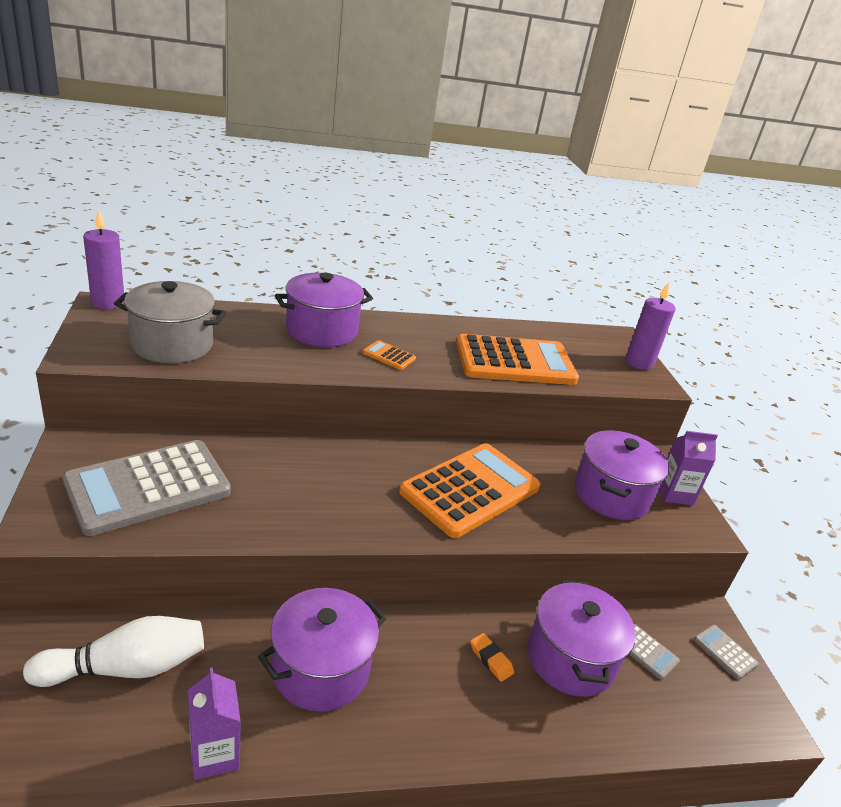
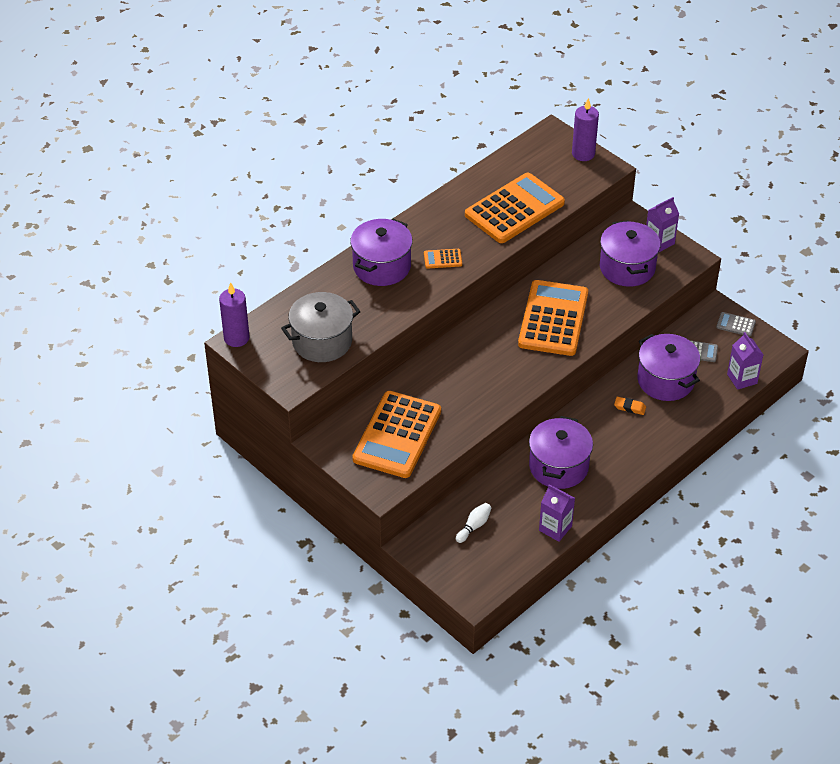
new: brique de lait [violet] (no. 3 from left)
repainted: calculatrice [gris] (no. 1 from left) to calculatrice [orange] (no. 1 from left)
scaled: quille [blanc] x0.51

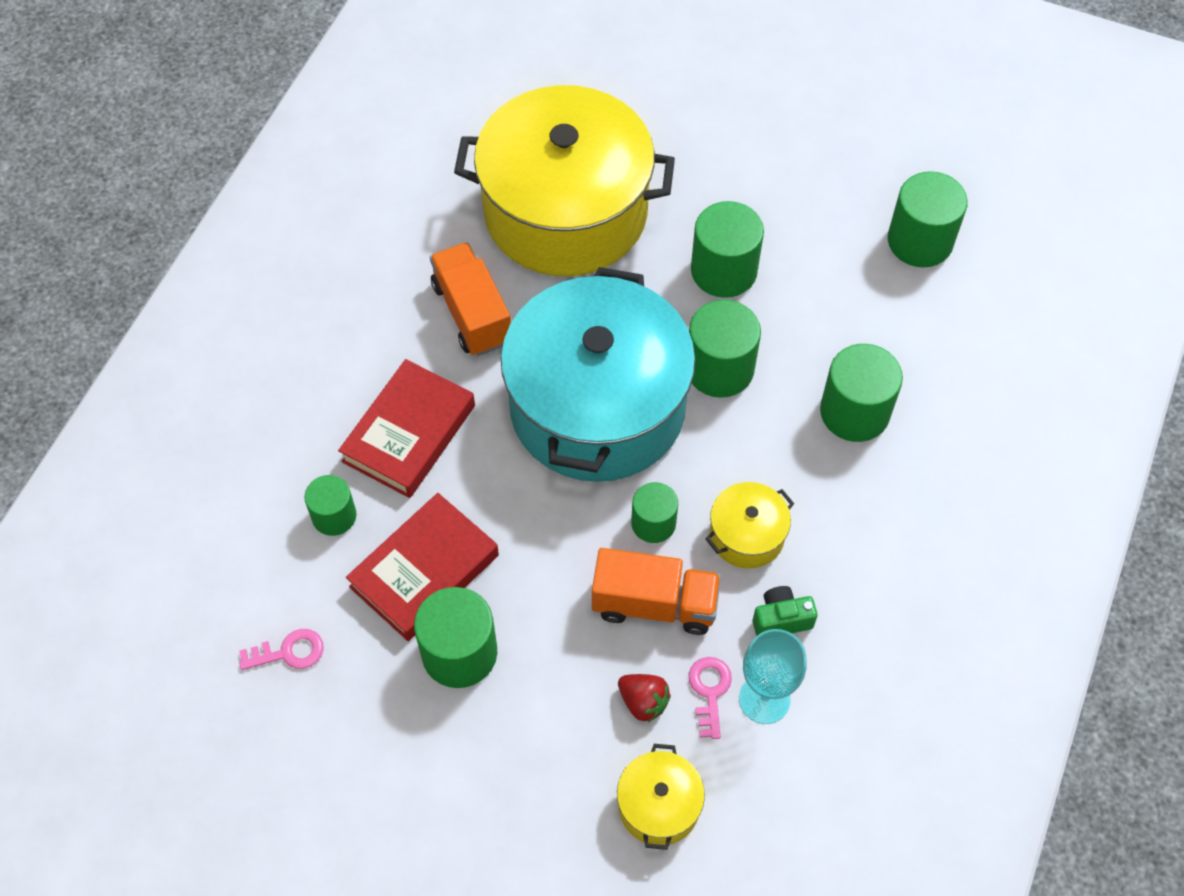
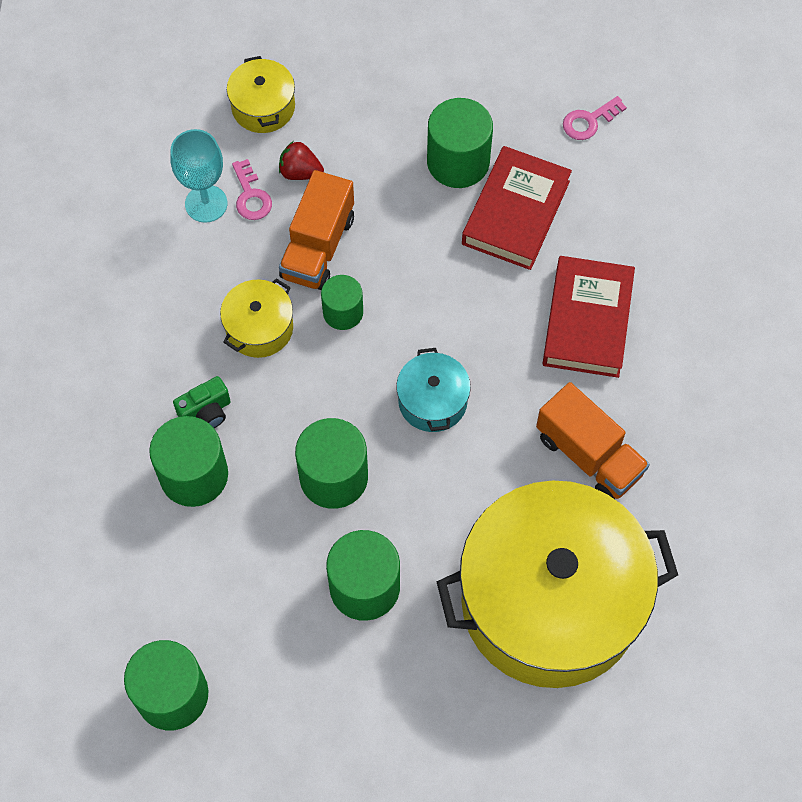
gone: cylindre [vert] (no. 1 from left)
shifted: appareil photo [vert]
rotated: camion [orange] (no. 2 from left in the first image) 60 degrees counterclockwise
scaled: marmite [turquoise] x0.41

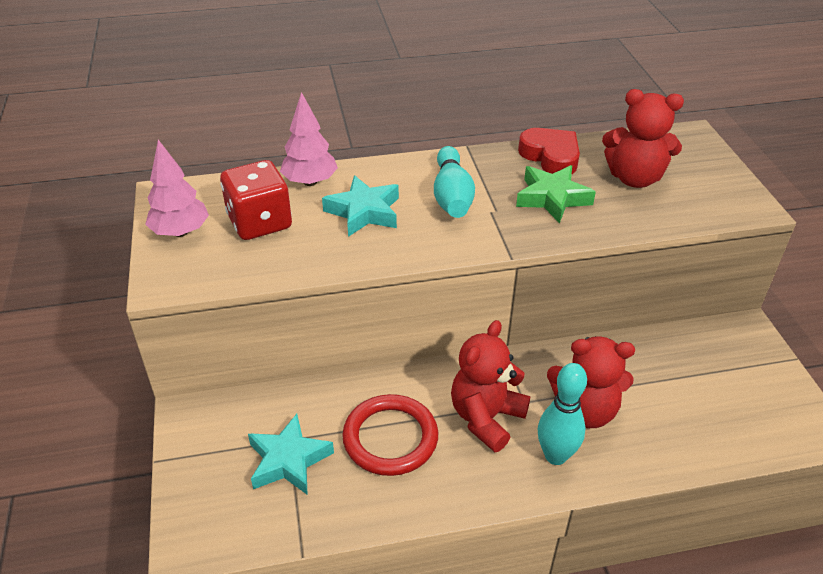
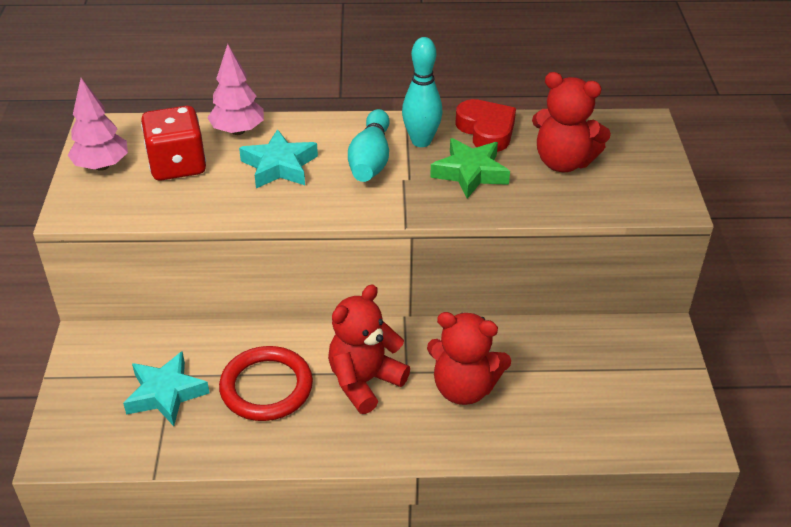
shifted: quille [turquoise] (no. 2 from left)

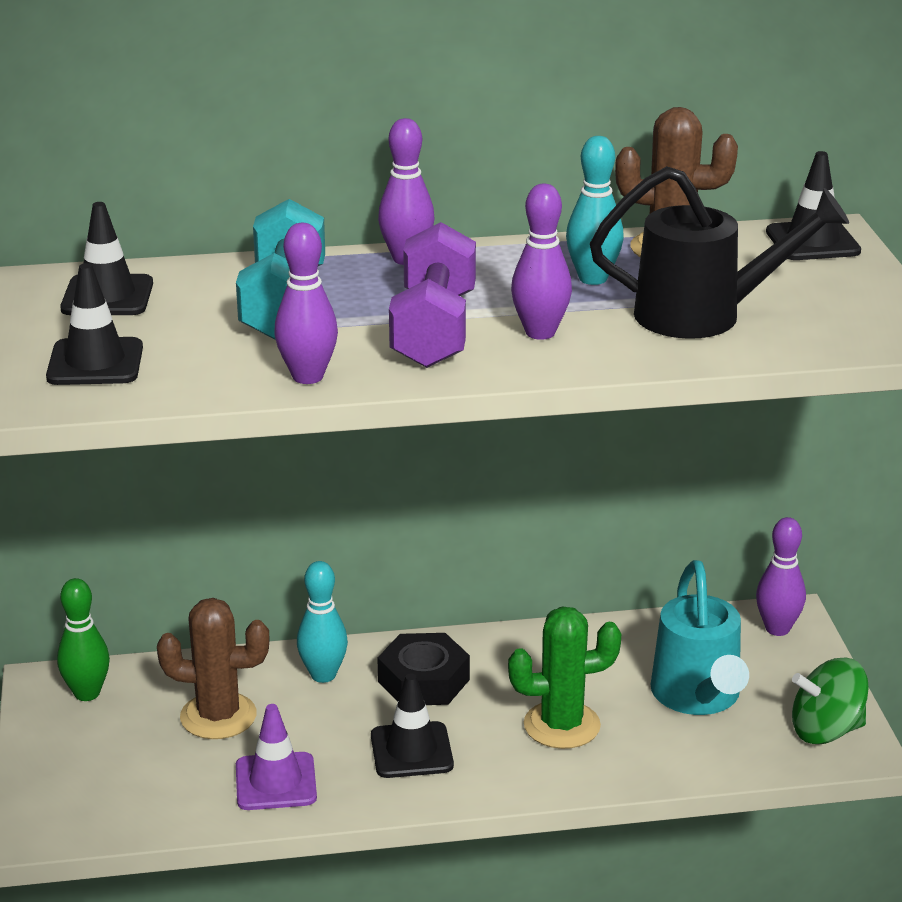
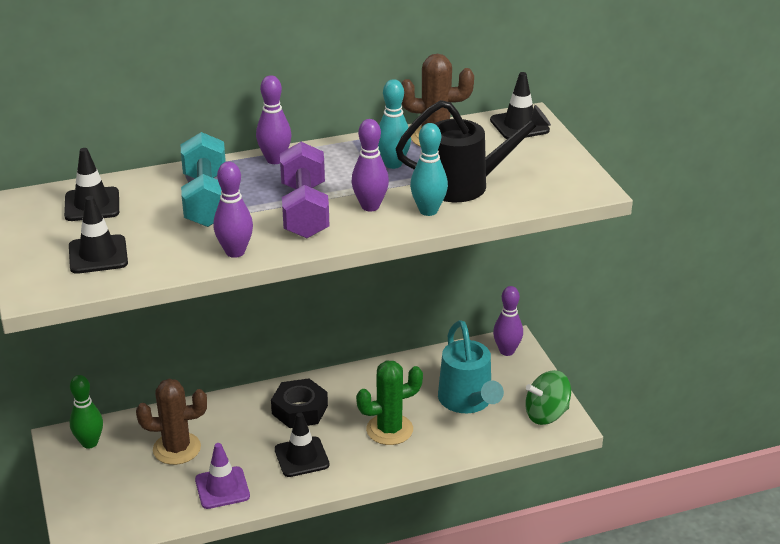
shifted: quille [turquoise] (no. 1 from left in the first image) to quille [turquoise] (no. 2 from left)

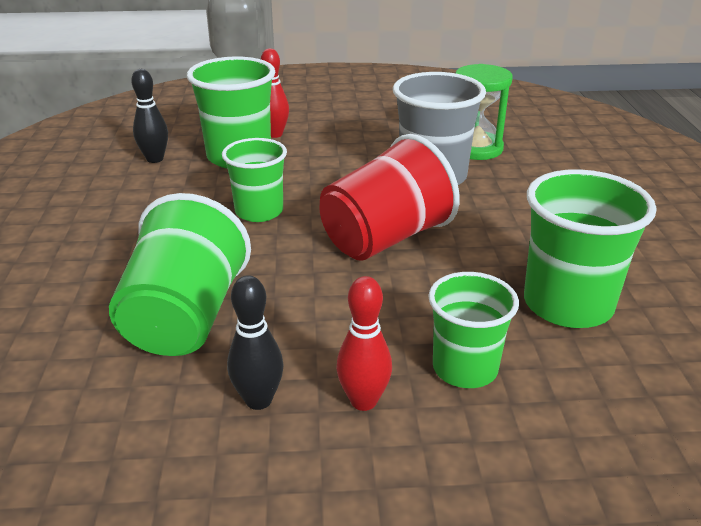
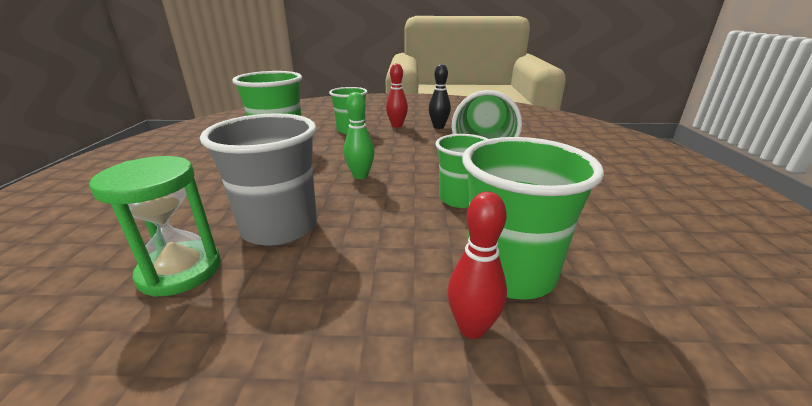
gone: quille [noir] (no. 1 from left)
swapped: gobelet [rouge] to quille [vert]

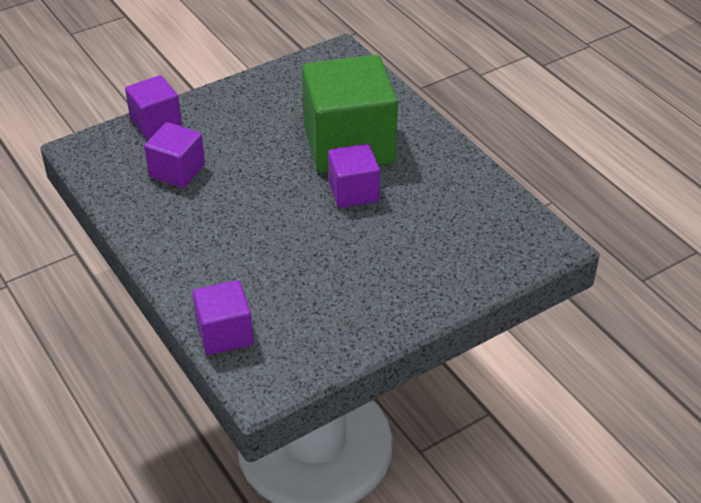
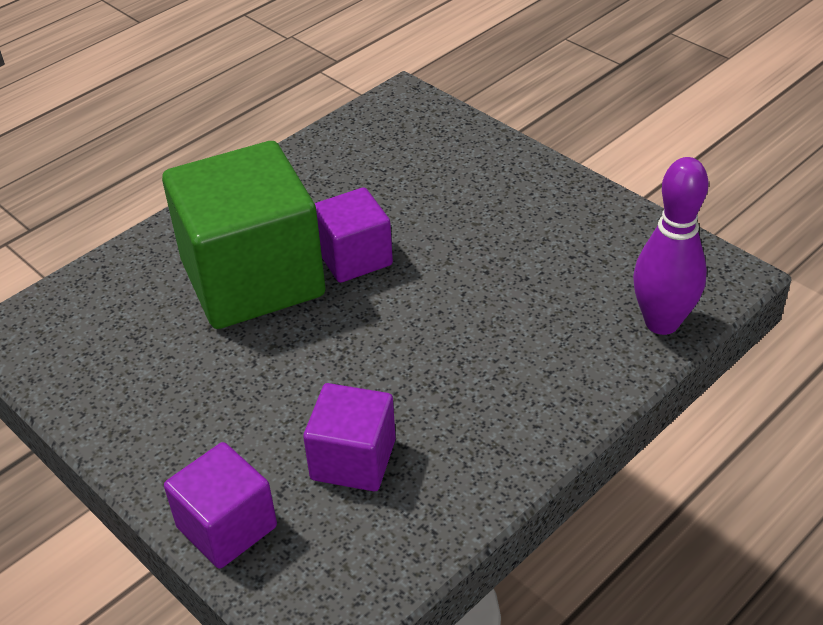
swapped: cube [violet] (no. 3 from left) to quille [violet]

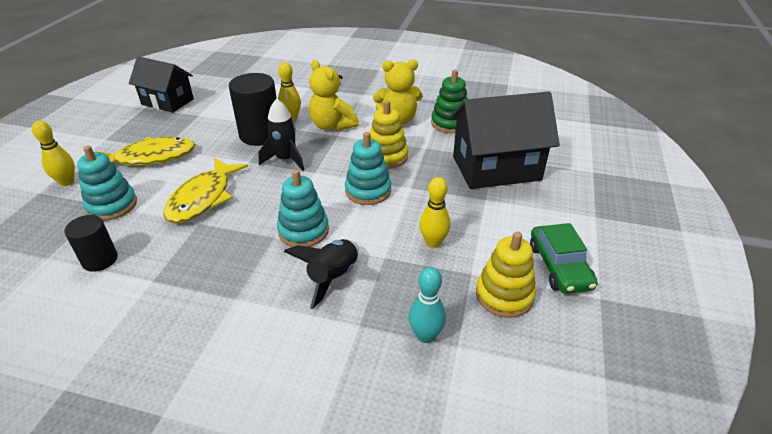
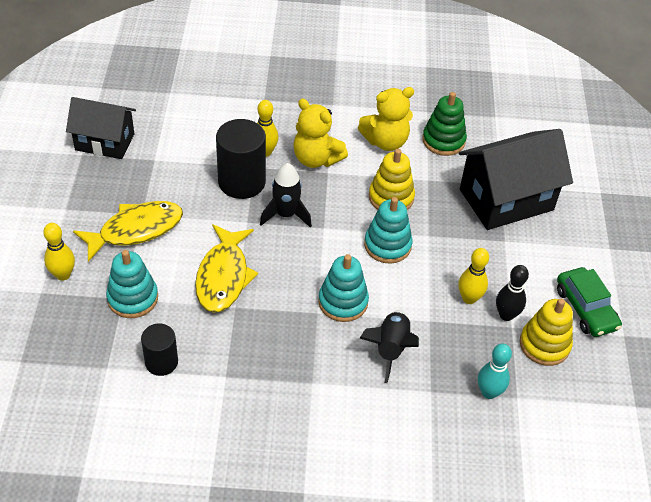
new: quille [noir]

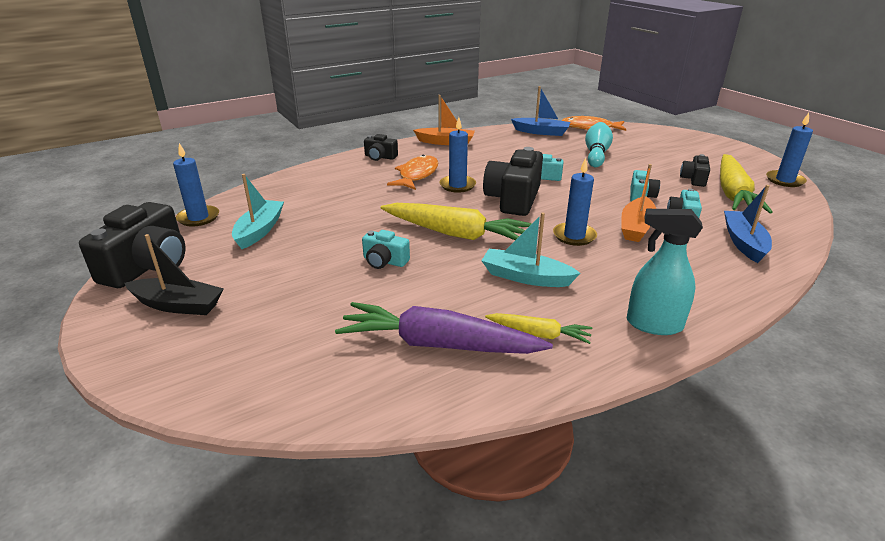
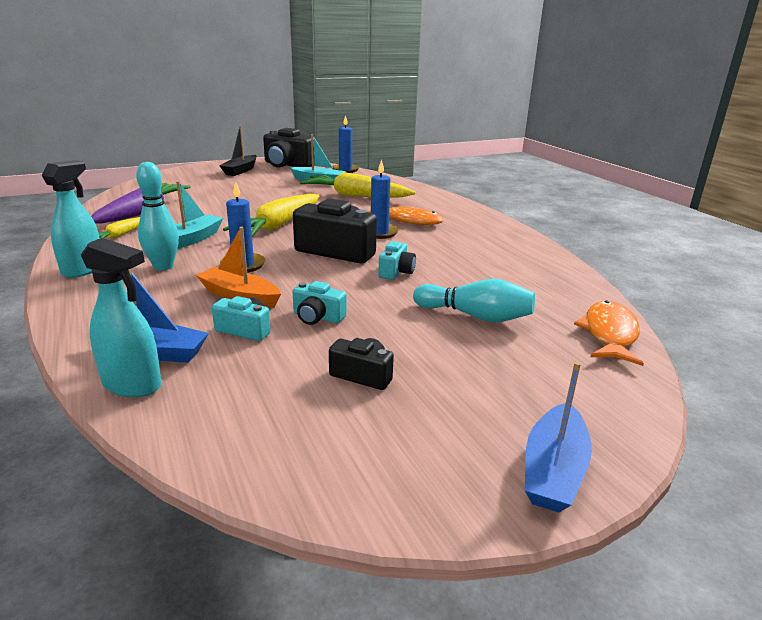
gone: appareil photo [turquoise] (no. 1 from left); appareil photo [noir] (no. 2 from left); bateau [orange] (no. 1 from left); bougie [bleu] (no. 4 from left)
new: vaporisateur [turquoise] (no. 2 from left); quille [turquoise] (no. 1 from left)
shifted: bateau [bleu] (no. 1 from left in the first image) to bateau [bleu] (no. 2 from left); carotte [jaune] (no. 3 from left)

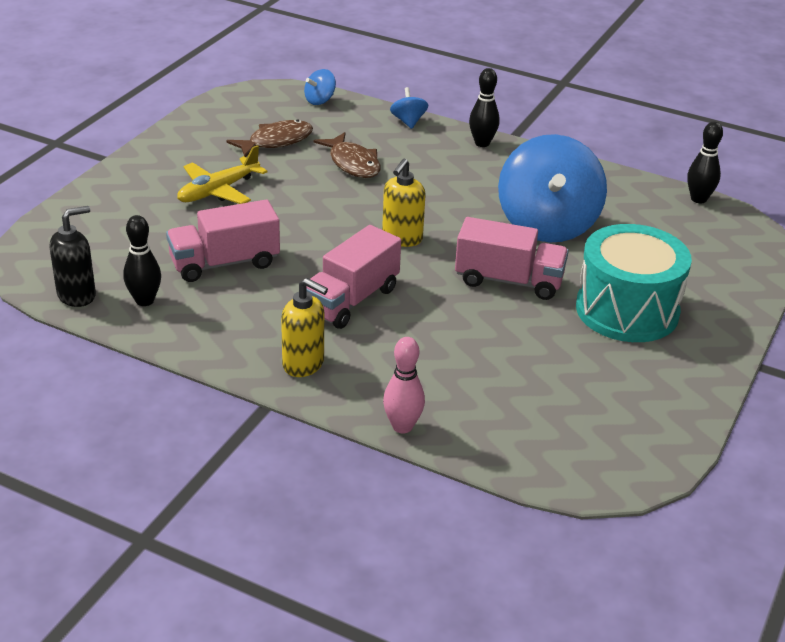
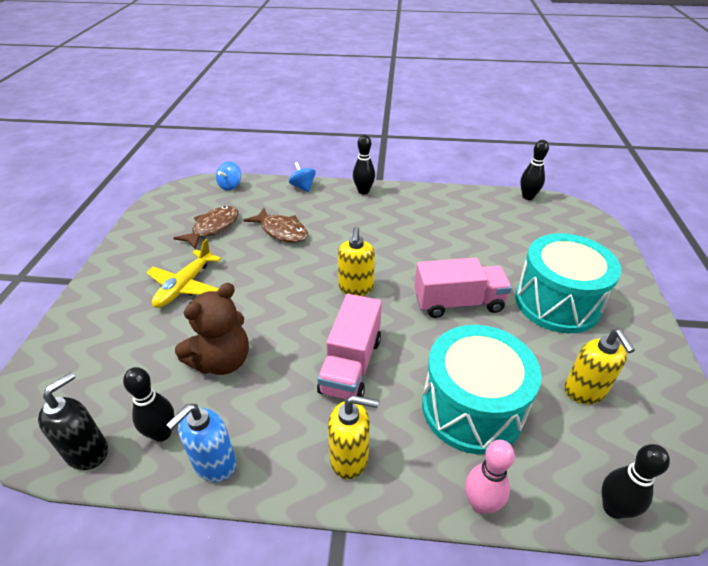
gone: toupie [bleu] (no. 3 from left)
new: distributeur de savon [bleu]; tambour [turquoise] (no. 1 from left); distributeur de savon [jaune] (no. 3 from left); quille [noir] (no. 4 from left)
swapped: camion [rose] (no. 1 from left) to ours en peluche [marron]

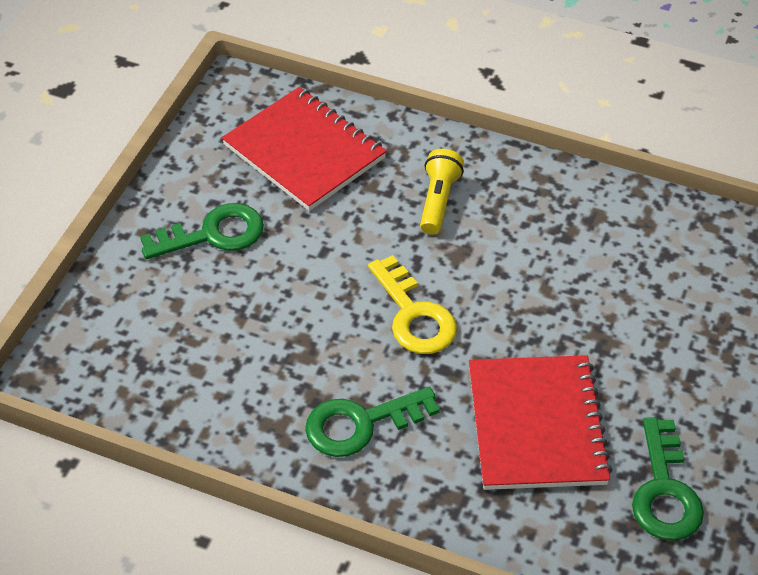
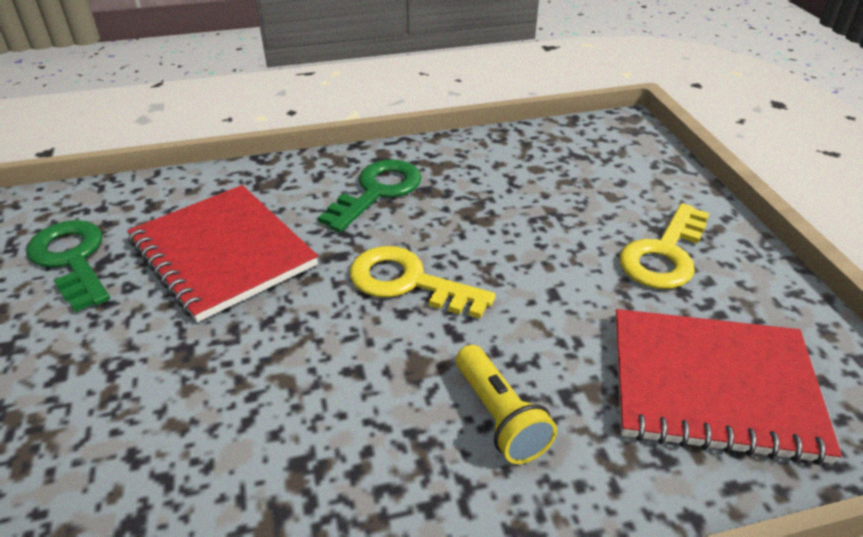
repainted: clé [vert] (no. 1 from left) to clé [jaune] (no. 2 from left)

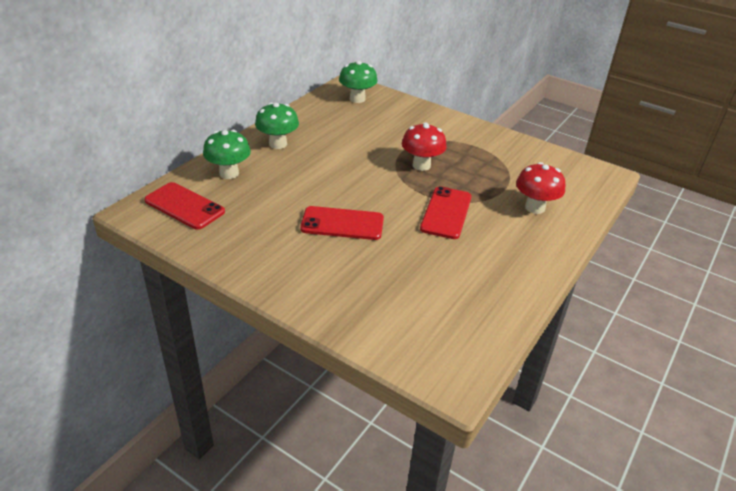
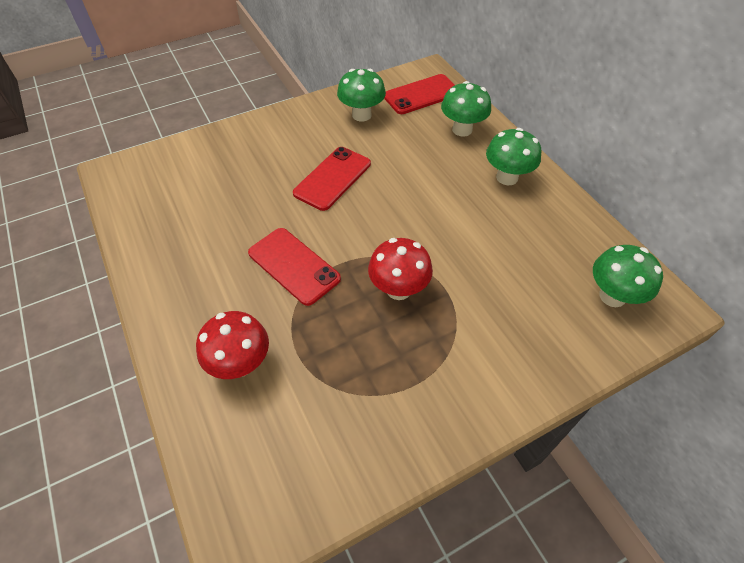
new: champignon [vert] (no. 1 from left)

